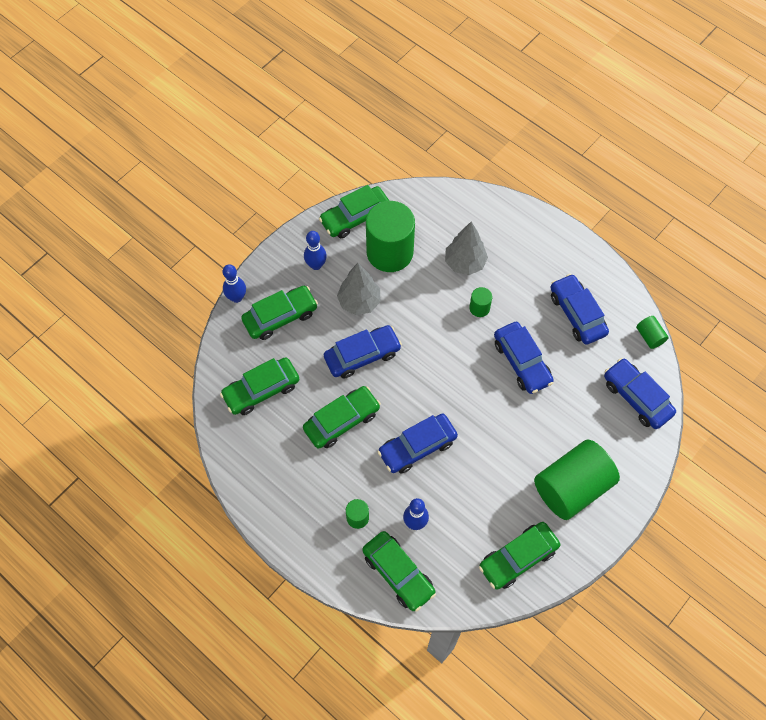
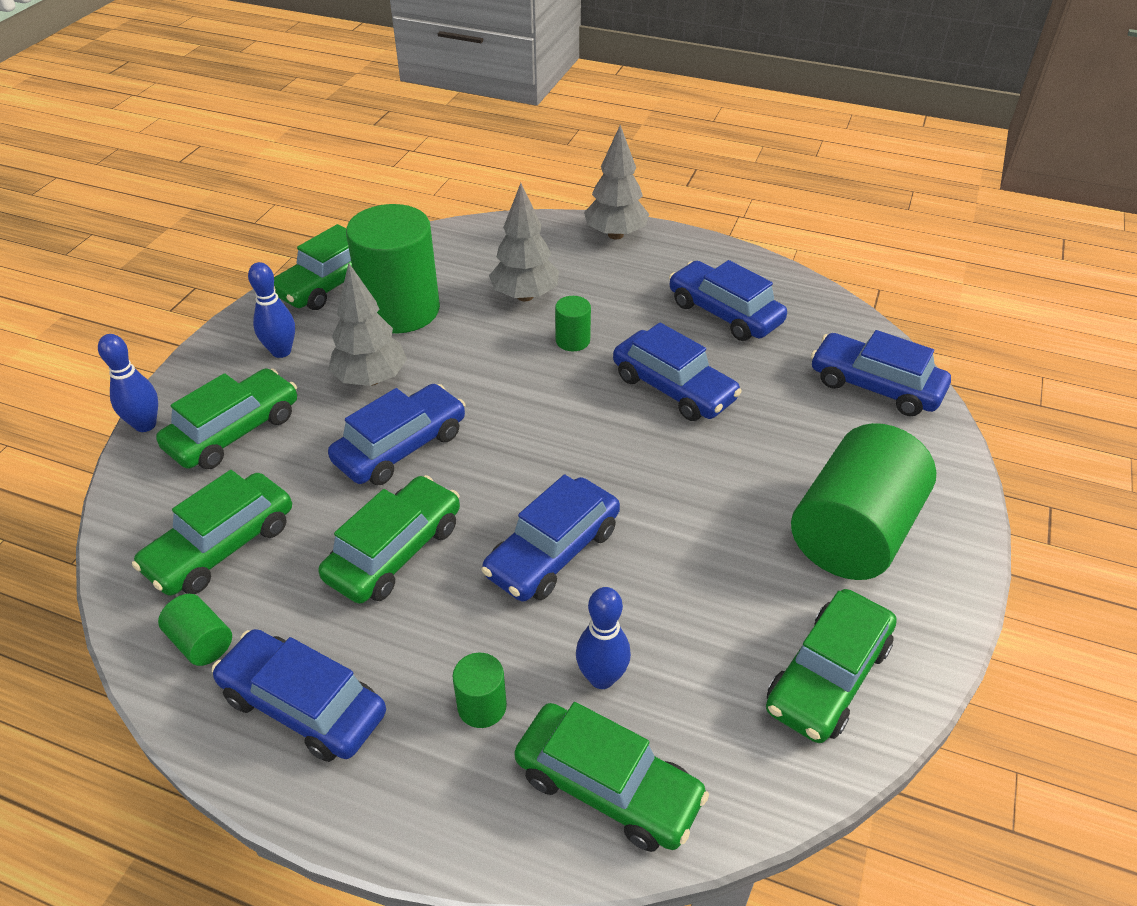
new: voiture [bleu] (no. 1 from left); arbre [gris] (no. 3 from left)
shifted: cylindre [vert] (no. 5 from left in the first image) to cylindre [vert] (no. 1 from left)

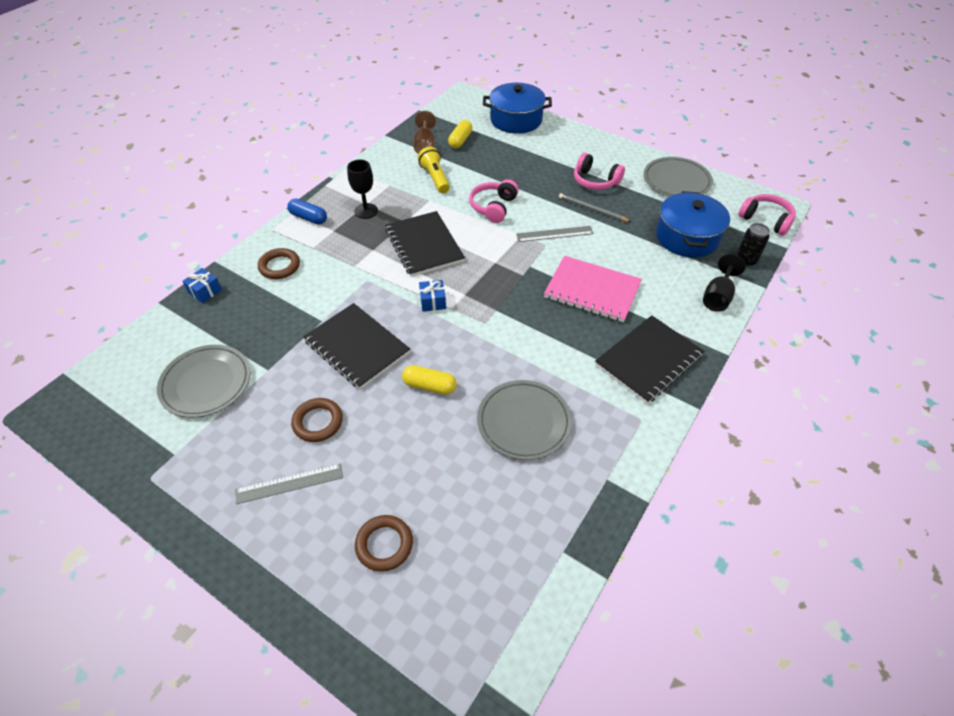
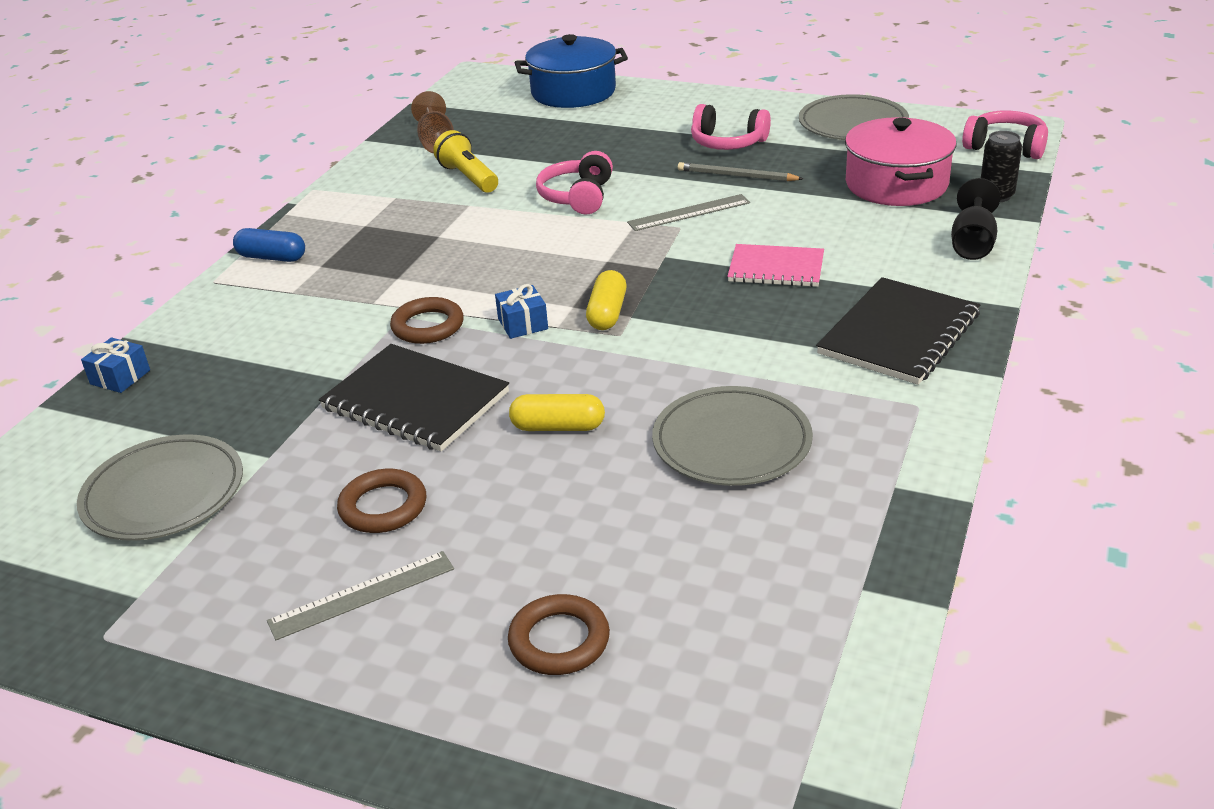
gone: verre à pied [noir] (no. 1 from left); carnet [noir] (no. 2 from left)
shifted: anneau [marron] (no. 1 from left in the first image) to anneau [marron] (no. 2 from left); gélule [jaune] (no. 2 from left)
repainted: marmite [bleu] (no. 2 from left) to marmite [rose]
scaled: carnet [rose] x0.66

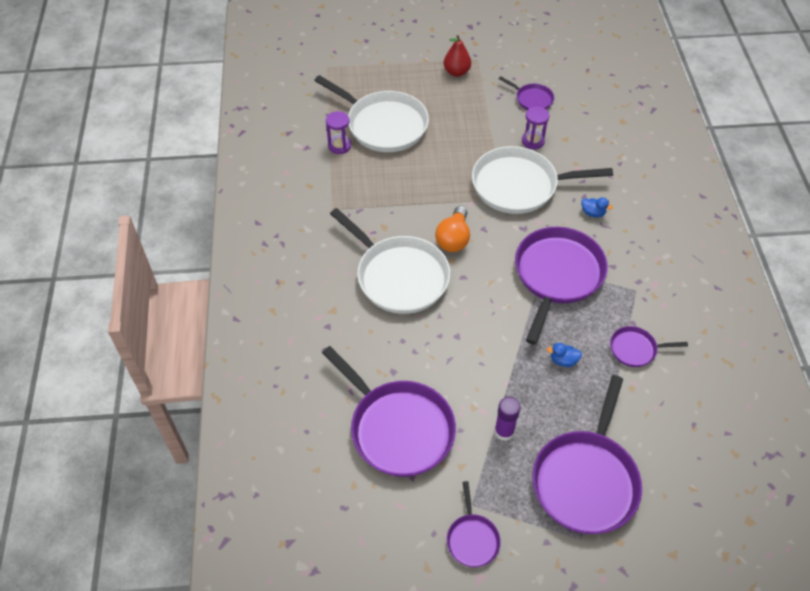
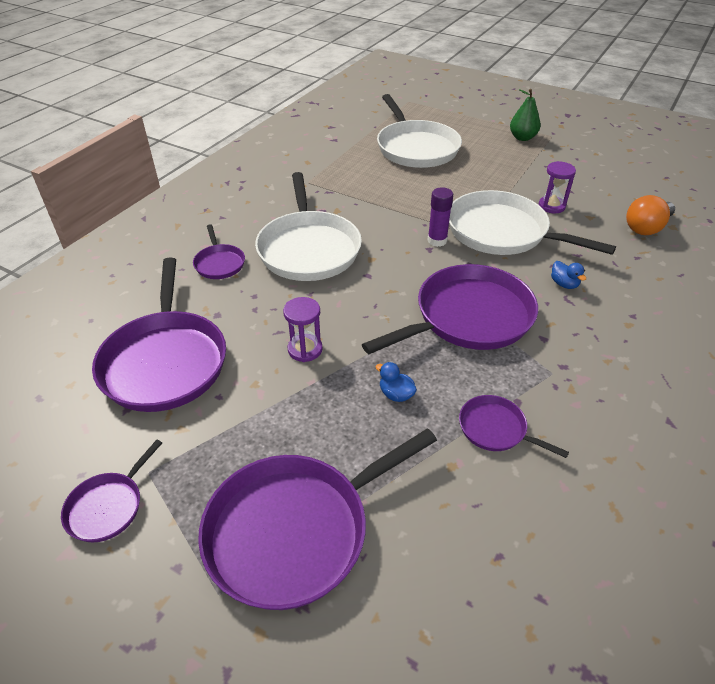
shifted: sablier [violet] (no. 1 from left); ampoule [orange]; bâton de colle [violet]; poêle [violet] (no. 3 from left)
repainted: poire [rouge] to poire [vert]

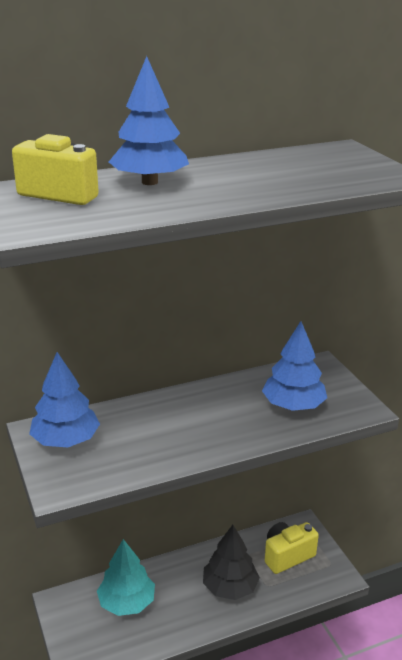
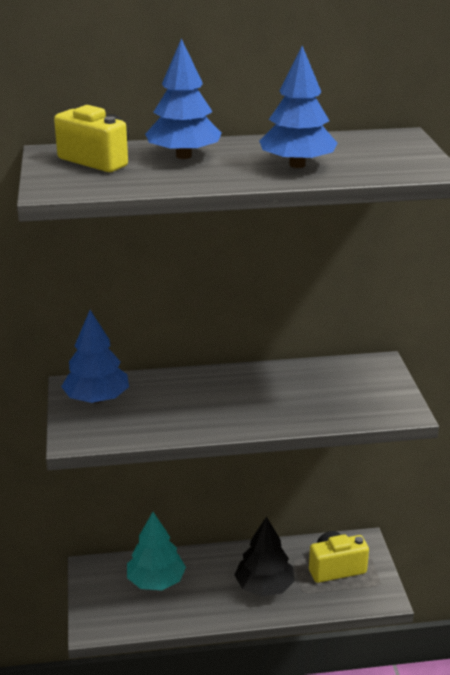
shifted: arbre [bleu] (no. 3 from left)

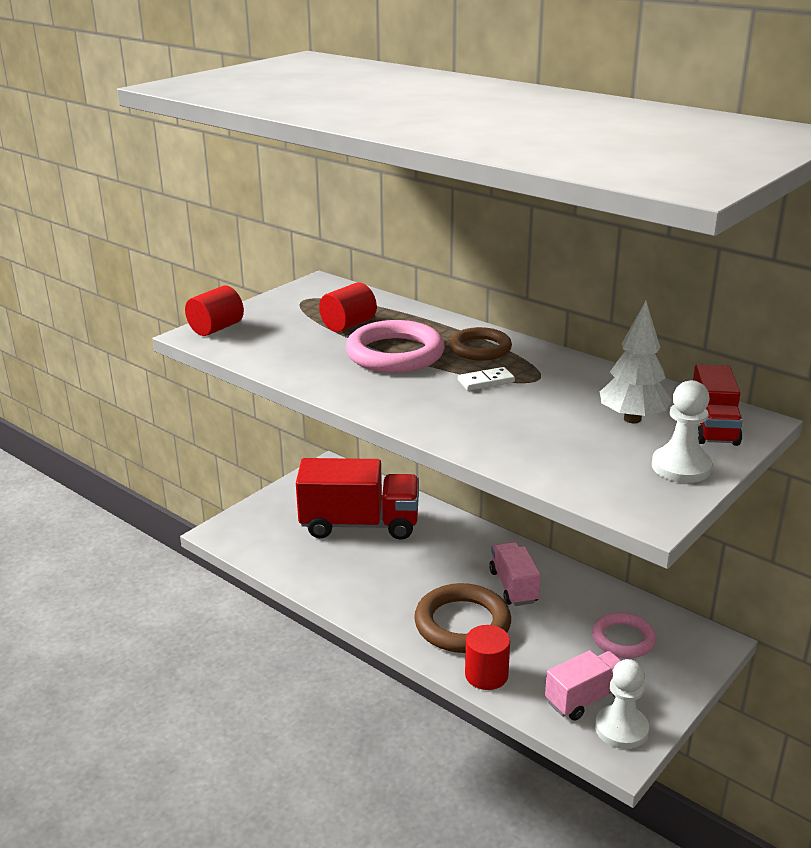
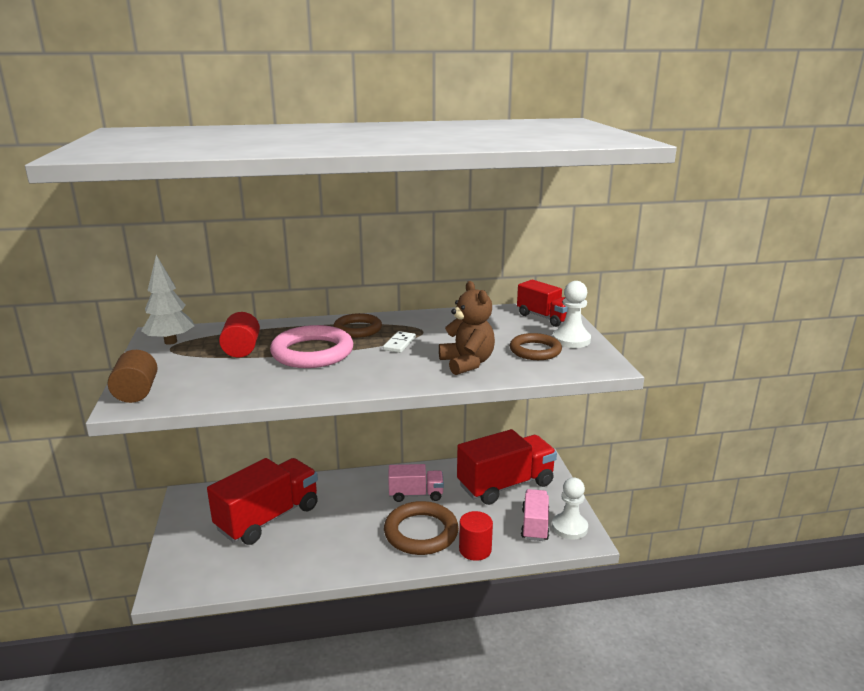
new: ours en peluche [marron]; anneau [marron] (no. 3 from left)
shifted: arbre [blanc]
swapped: anneau [rose] (no. 2 from left) to camion [rouge] (no. 2 from left)
repainted: cylindre [rouge] (no. 1 from left) to cylindre [marron]
rotated: camion [rose] (no. 1 from left) 150 degrees clockwise

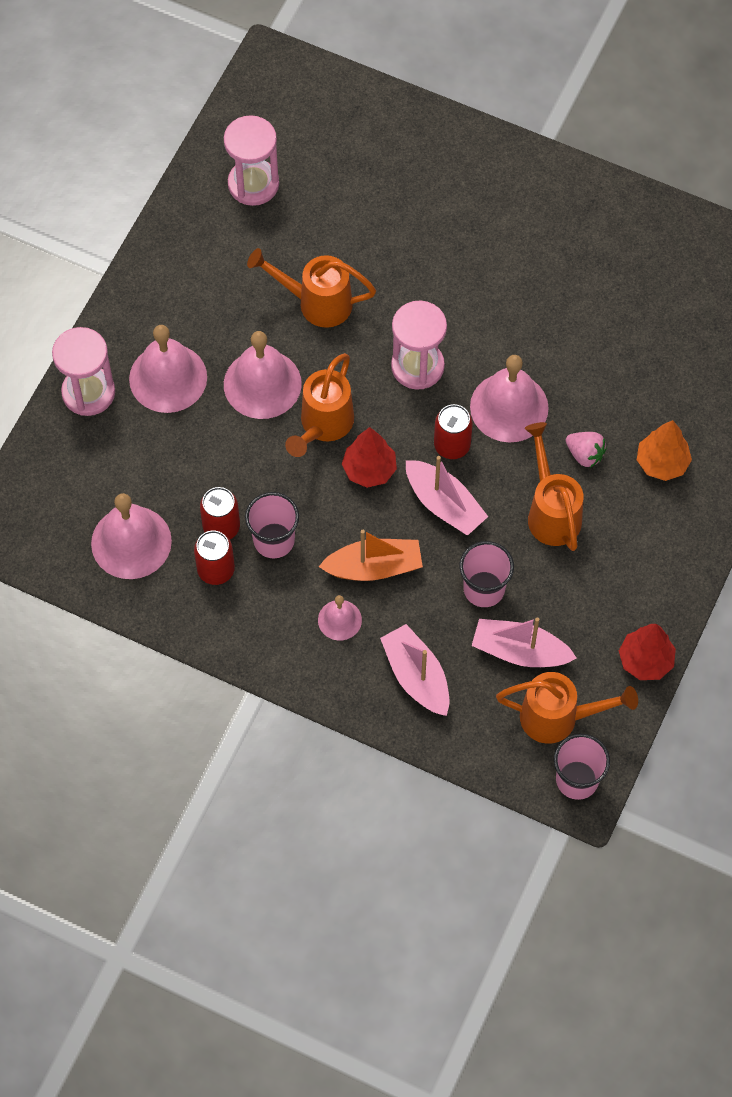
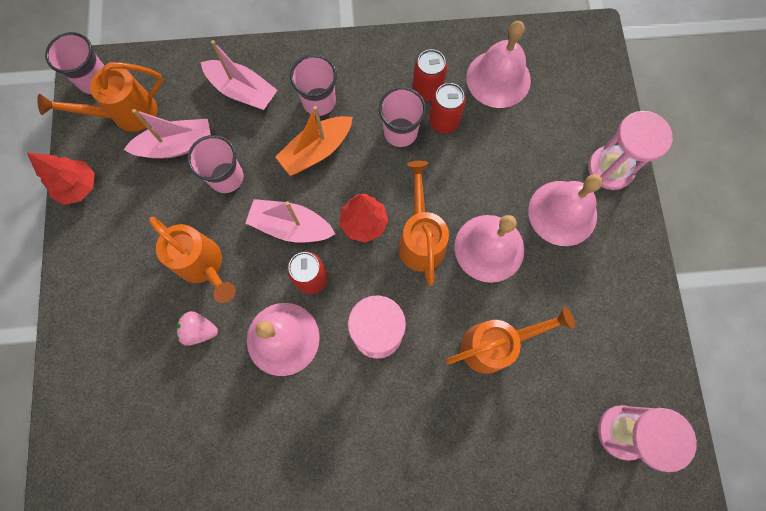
gone: arbre [orange]
swapped: cloche [rose] (no. 4 from left) to gobelet [rose] (no. 3 from left)

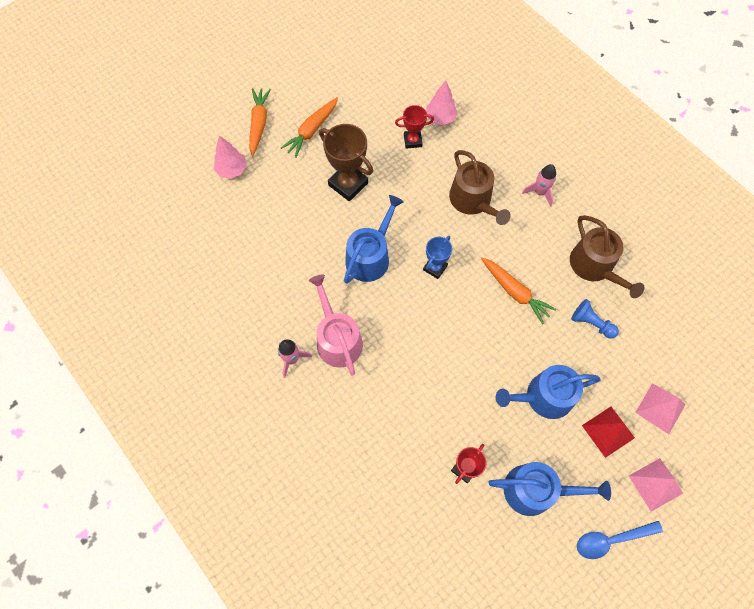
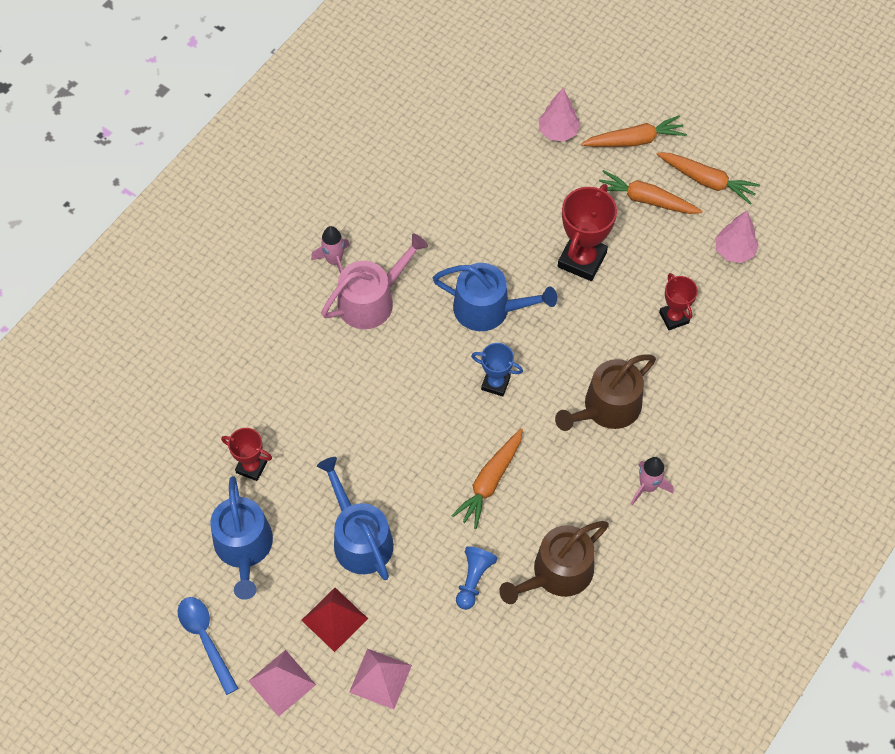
new: carotte [orange] (no. 4 from left)
shifted: arbre [rose] (no. 2 from left)
repainted: trophée [marron] to trophée [rouge] (no. 2 from left)

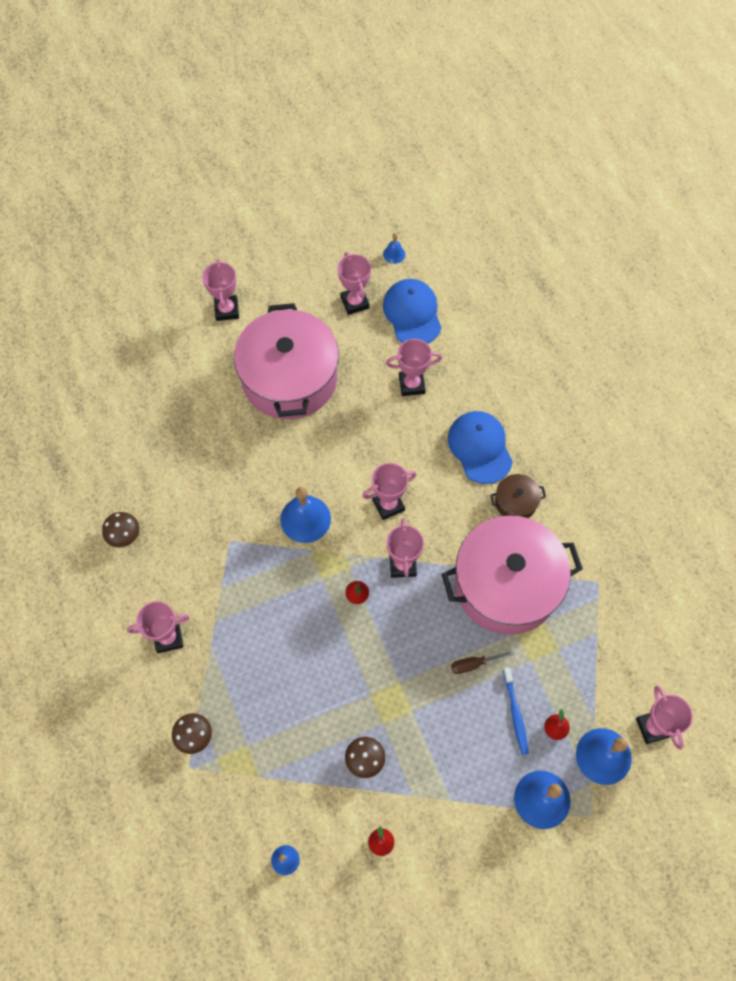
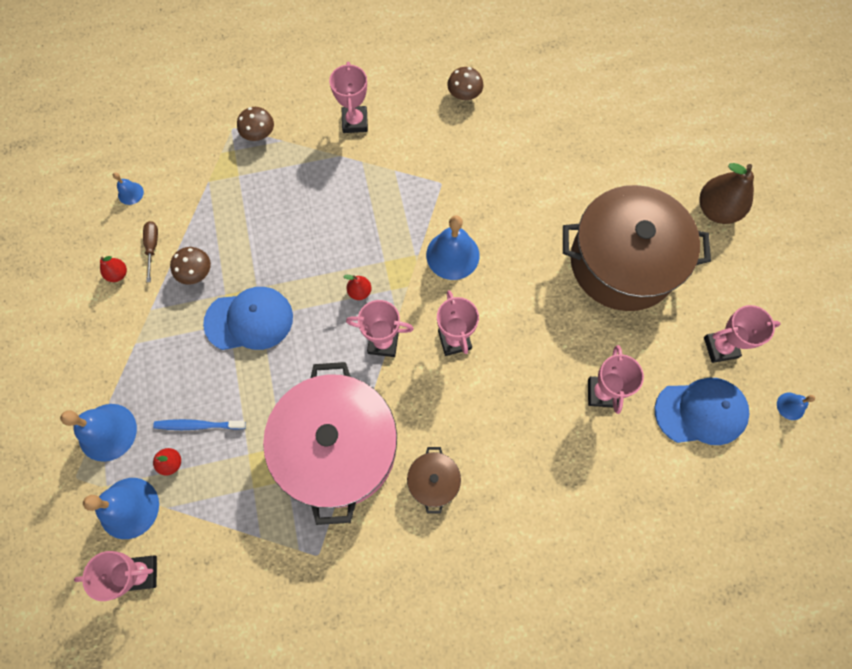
shifted: casquette [bleu] (no. 2 from left in the first image) to casquette [bleu] (no. 1 from left); tournevis [marron]
swapped: trophée [rose] (no. 2 from left) to poire [marron]
repainted: marmite [rose] (no. 1 from left) to marmite [marron] (no. 2 from left)

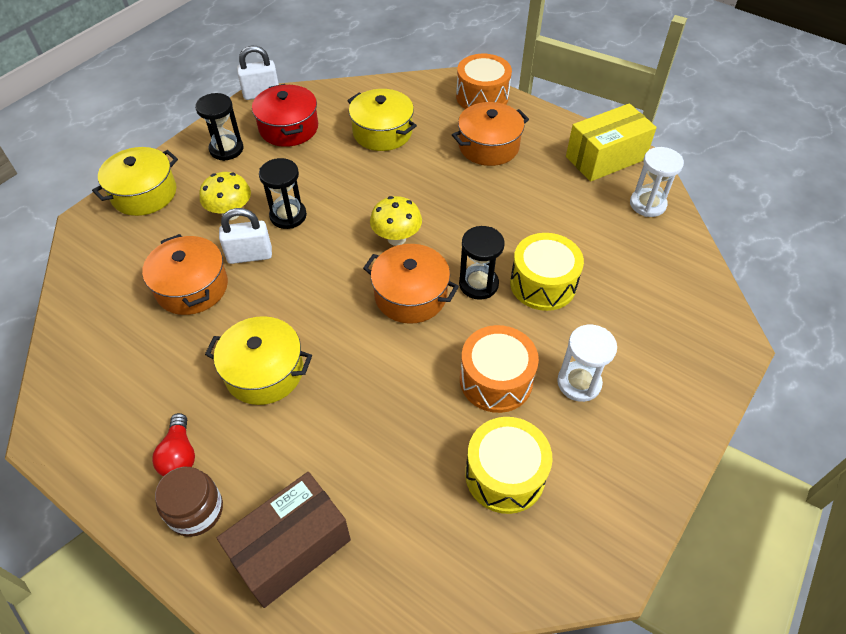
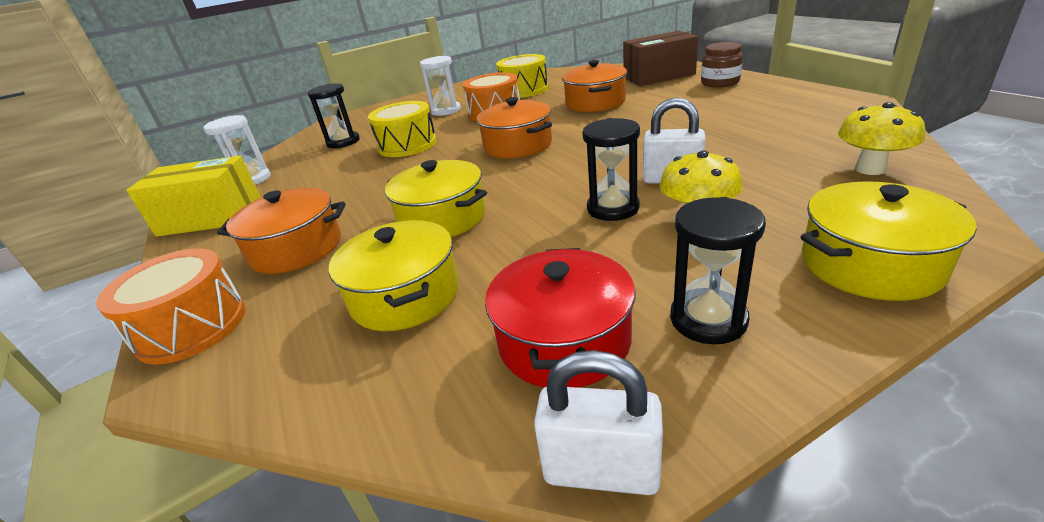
gone: ampoule [rouge]
shifted: marmite [orange] (no. 1 from left in the first image) to marmite [orange] (no. 3 from left); marmite [jaune] (no. 2 from left); champignon [jaune] (no. 2 from left); sablier [noir] (no. 3 from left in the first image) to sablier [noir] (no. 1 from left)

